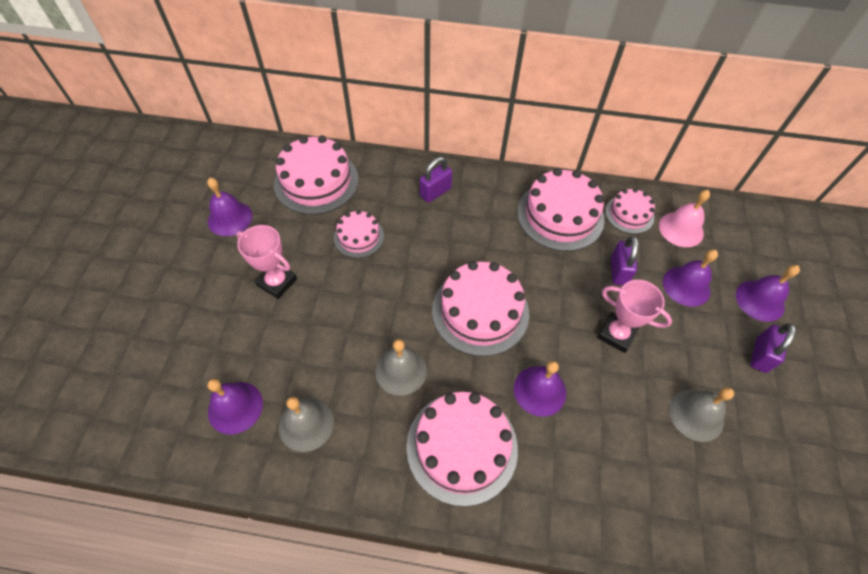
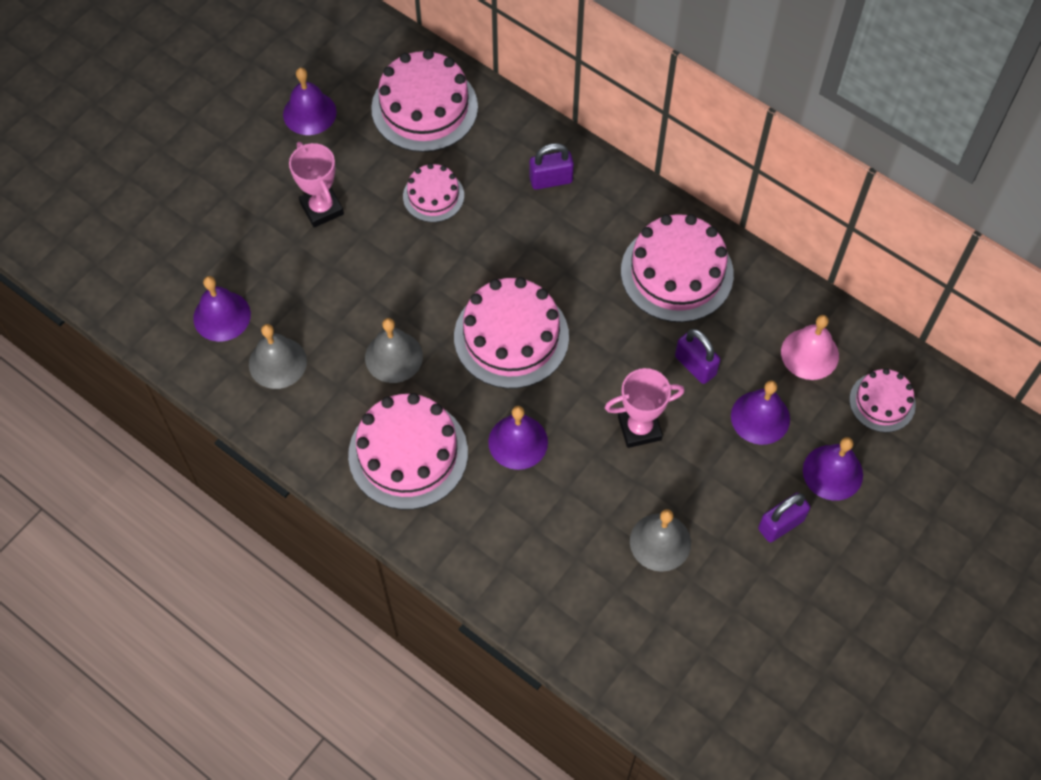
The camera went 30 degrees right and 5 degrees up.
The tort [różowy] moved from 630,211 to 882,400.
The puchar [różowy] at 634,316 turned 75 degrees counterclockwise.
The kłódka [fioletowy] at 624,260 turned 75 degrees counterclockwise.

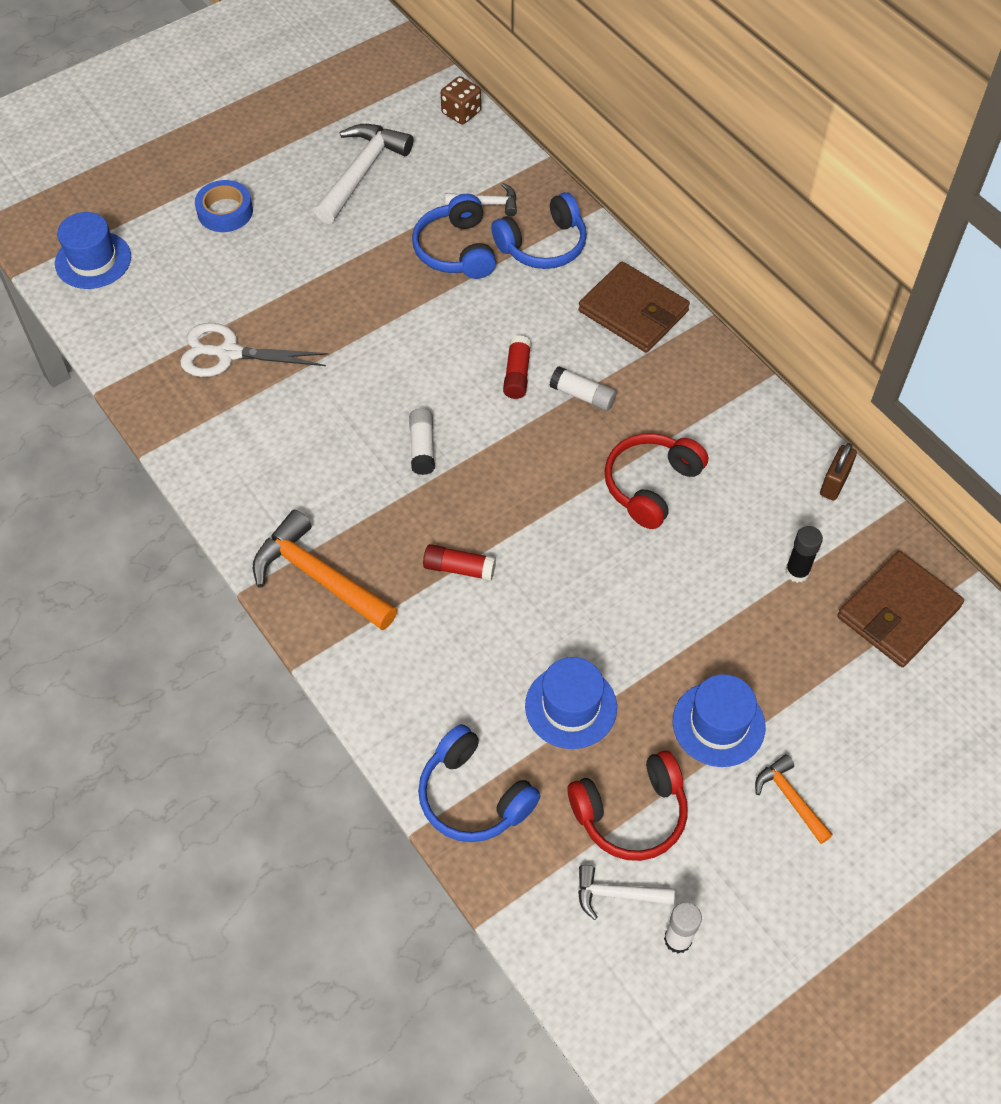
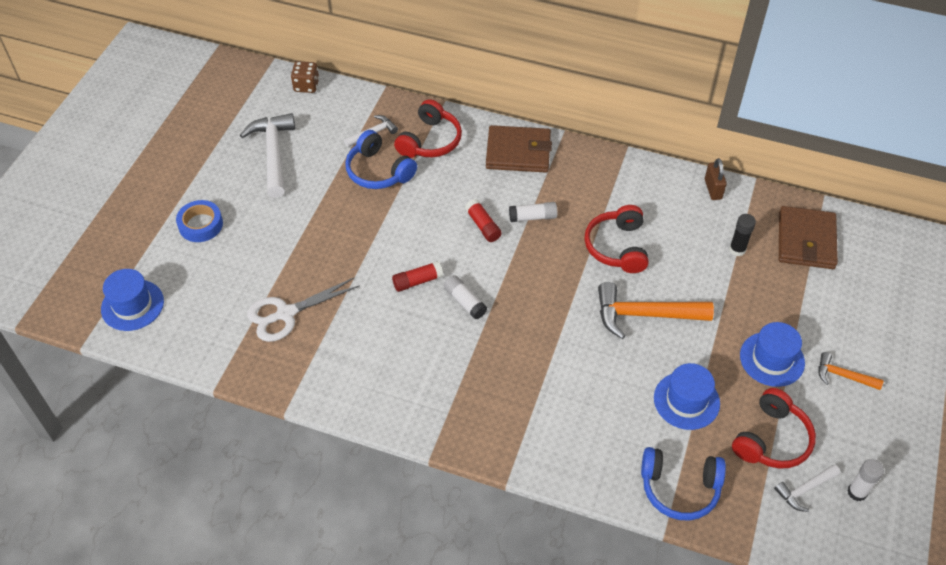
The camera went 35 degrees left and 5 degrees down.
The młotek [pomarańczowy] moved from 325,570 to 656,310.
The klej w sztyfcie [czerwony] moved from 459,562 to 417,276.
The słuchawki [niebieski] at 539,230 became the słuchawki [czerwony] at 428,128.

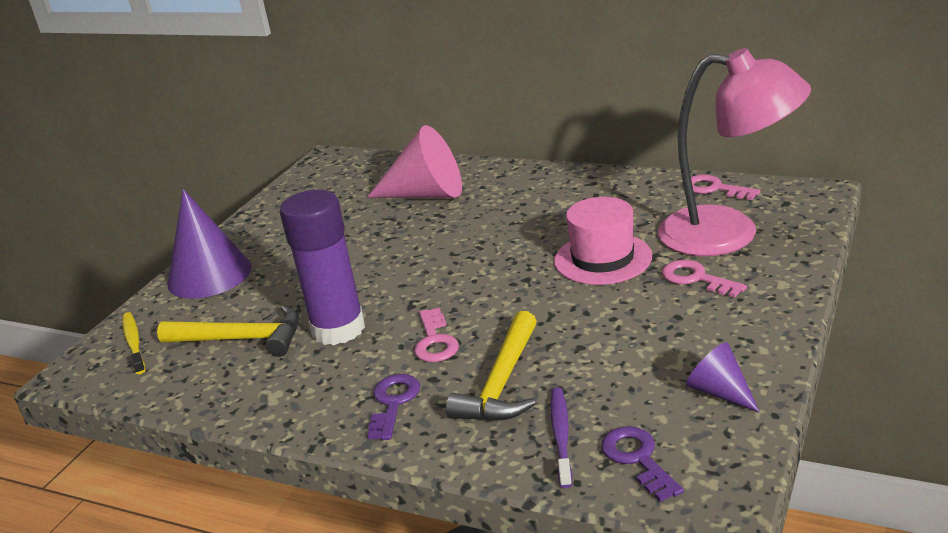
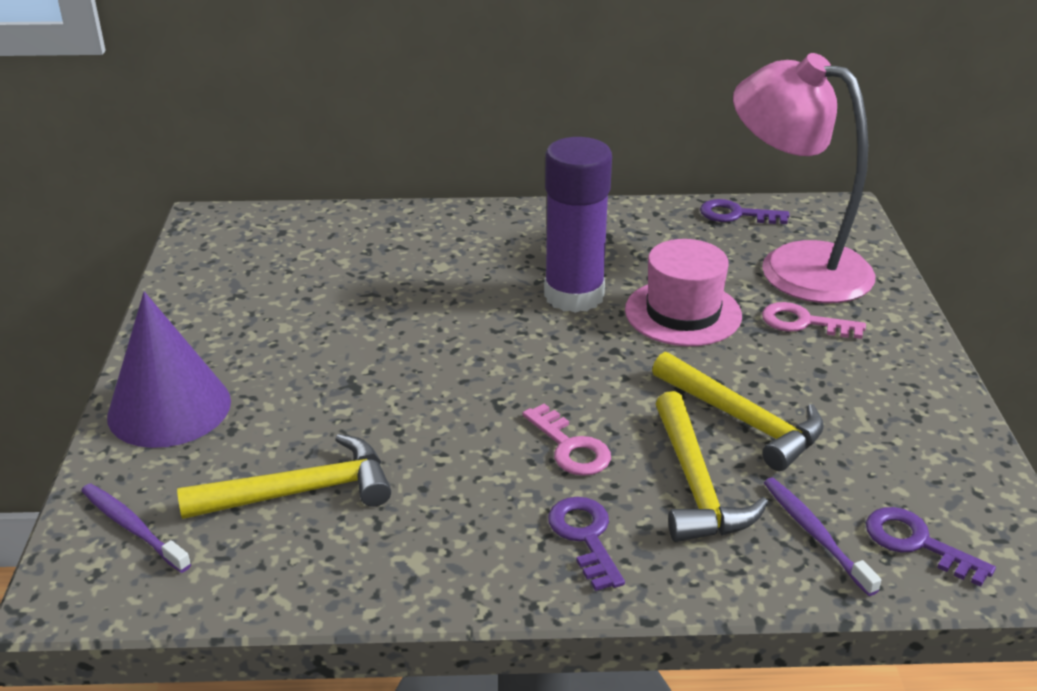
The camera went 30 degrees left and 5 degrees up.
The stożek [różowy] at 414,161 disappeared.
The stożek [fioletowy] at 723,377 disappeared.
The młotek [żółty] at 738,411 appeared.
The klej w sztyfcie [fioletowy] moved from 322,267 to 578,225.
The szczoteczka do zębów [żółty] at 133,343 became the szczoteczka do zębów [fioletowy] at 136,528.
The klucz [różowy] at 725,187 became the klucz [fioletowy] at 745,211.
The lampka [różowy] at 734,152 turned 135 degrees counterclockwise.

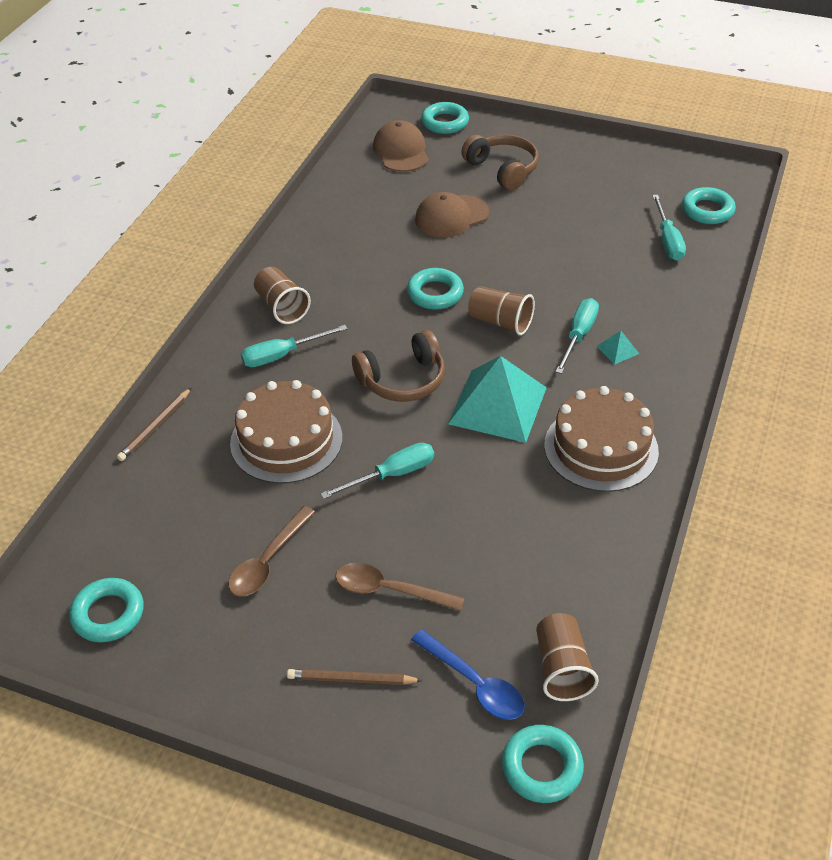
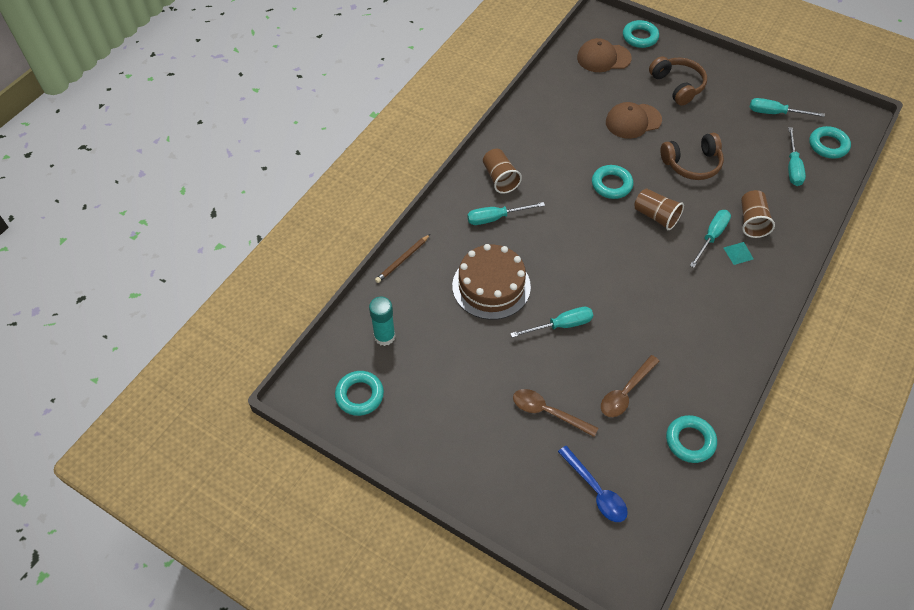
The camera went 10 degrees right and 10 degrees up.
The ołówek [brązowy] at 355,677 disappeared.
The piramida [turkusowy] at 497,399 disappeared.
The tort [brązowy] at 601,439 disappeared.
The klej w sztyfcie [turkusowy] at 382,321 appeared.
The śrubokręt [turkusowy] at 787,107 appeared.
The łyżka [brązowy] moved from 271,551 to 630,386.
The słuchawki [brązowy] moved from 398,366 to 692,156.
The pierścień [turkusowy] moved from 543,764 to 691,439.
The szklanka [brązowy] moved from 567,657 to 758,214.
The czapka [brązowy] at 401,146 turned 90 degrees counterclockwise.

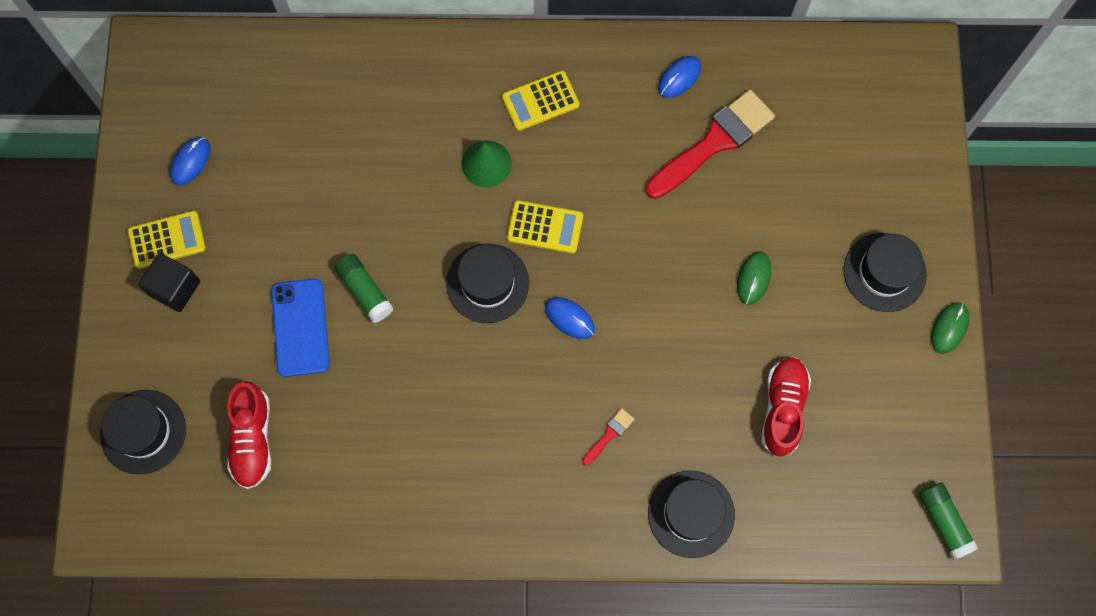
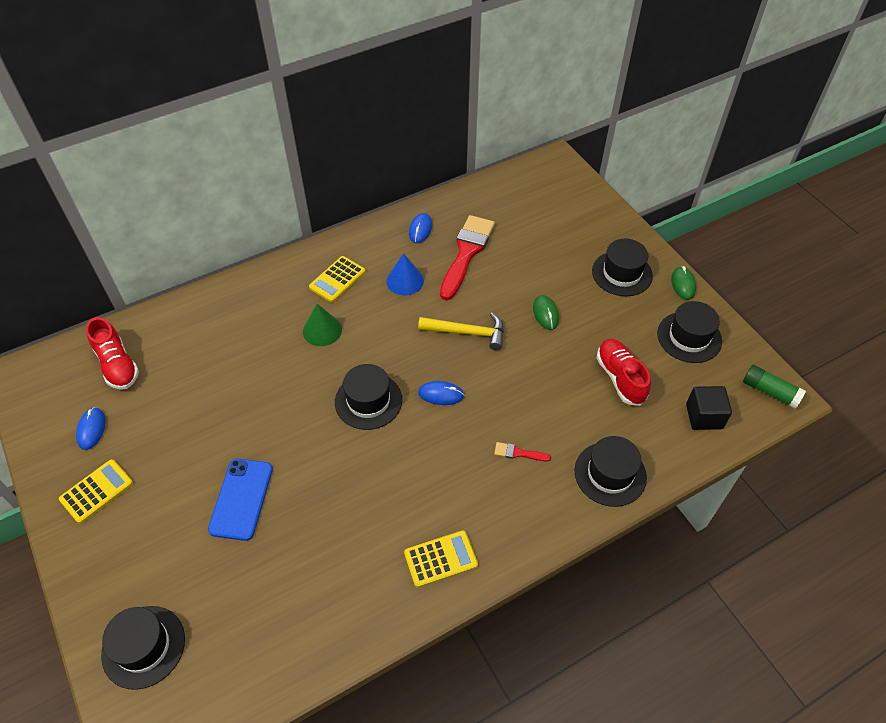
The camera went 30 degrees left and 20 degrees down.
The klej w sztyfcie [zielony] at 364,288 disappeared.
The stożek [niebieski] at 405,274 appeared.
The młotek [żółty] at 461,331 appeared.
The kapelusz [czarny] at 689,332 appeared.
The sześcian [czarny] moved from 169,282 to 709,408.
The but [czerwony] moved from 249,435 to 112,353.
The kalkulator [żółty] moved from 545,227 to 441,559.
The telefon [niebieski] at 300,327 turned 45 degrees clockwise.
The pędzel [czerwony] at 608,437 turned 90 degrees counterclockwise.

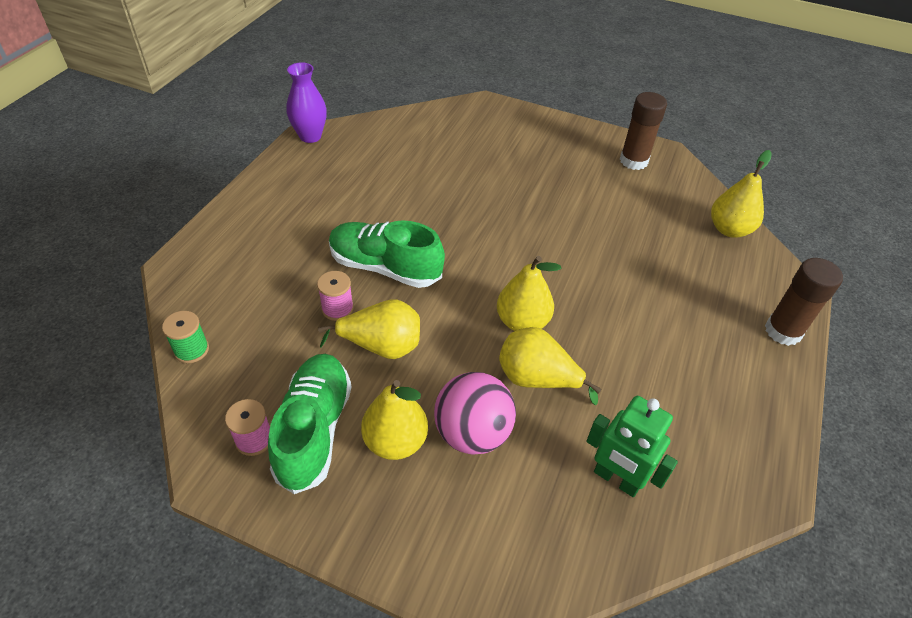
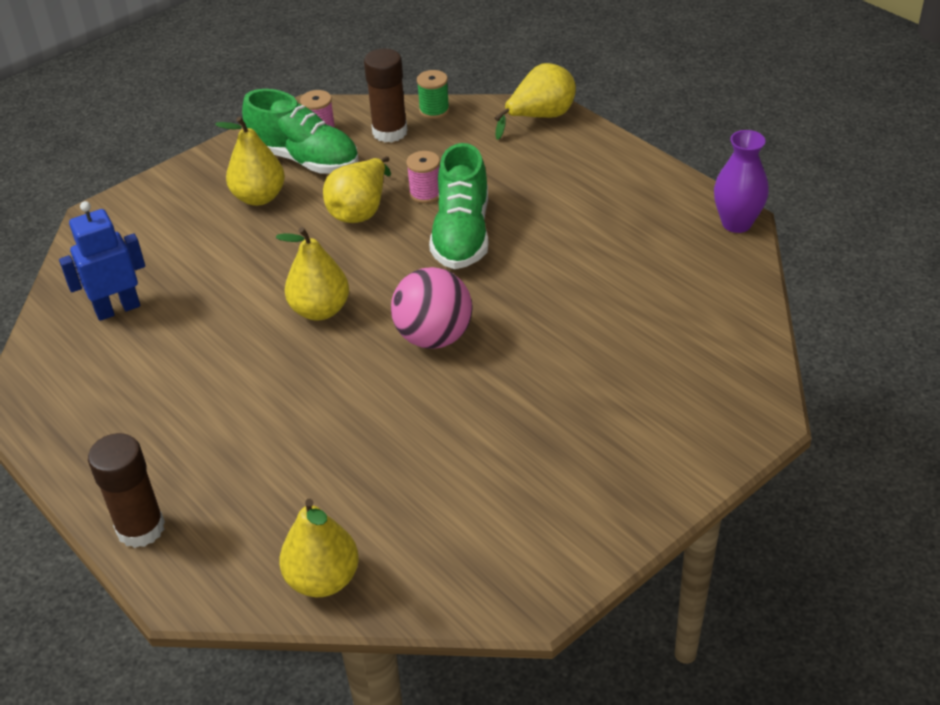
The camera went 120 degrees right and 5 degrees down.
The piłka [różowy] moved from 475,413 to 431,308.
The gruszka [żółty] moved from 550,366 to 535,101.
The klej w sztyfcie [brązowy] moved from 643,131 to 386,96.
The robot [zielony] at 632,446 became the robot [niebieski] at 102,261.
The but [zielony] at 387,254 turned 135 degrees clockwise.

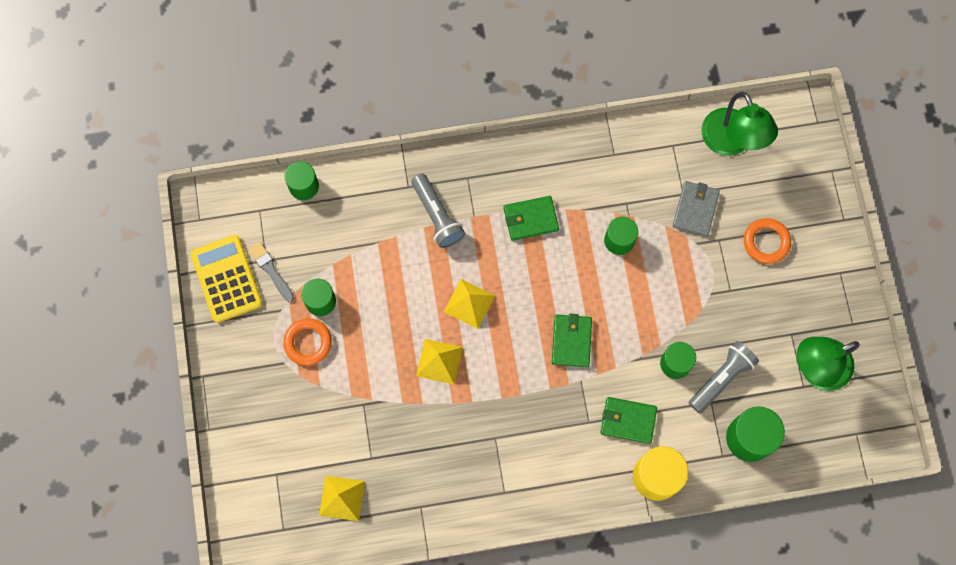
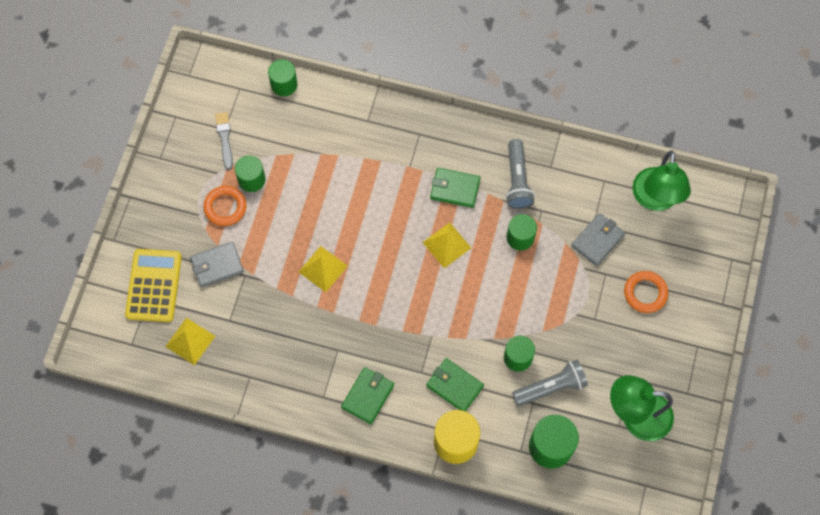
The camera went 25 degrees right and 5 degrees down.
The portfel [szary] at 217,265 appeared.
The kalkulator [żółty] moved from 226,279 to 153,285.
The latarka [szary] moved from 438,210 to 520,174.
The piramida [żółty] moved from 469,304 to 446,245.
The portfel [zielony] moved from 572,340 to 367,395.

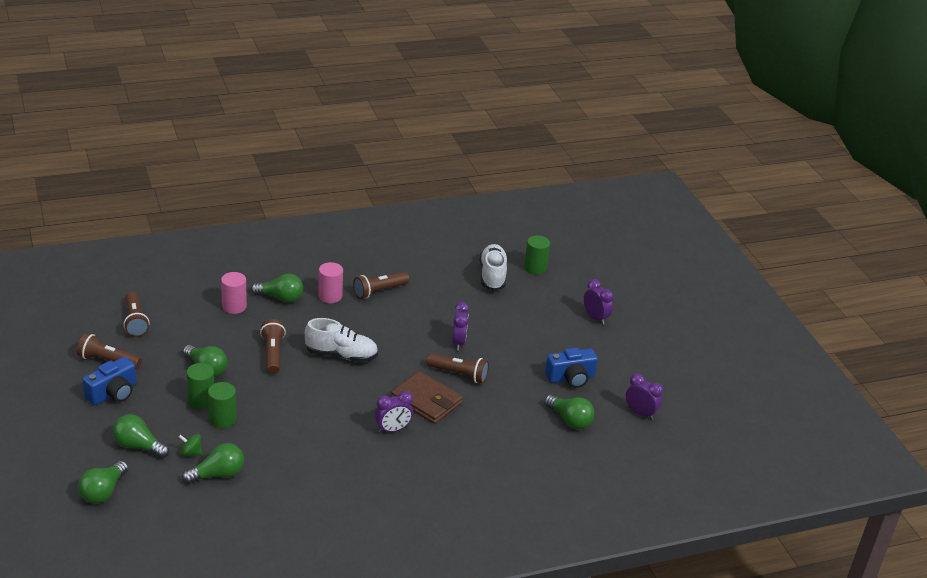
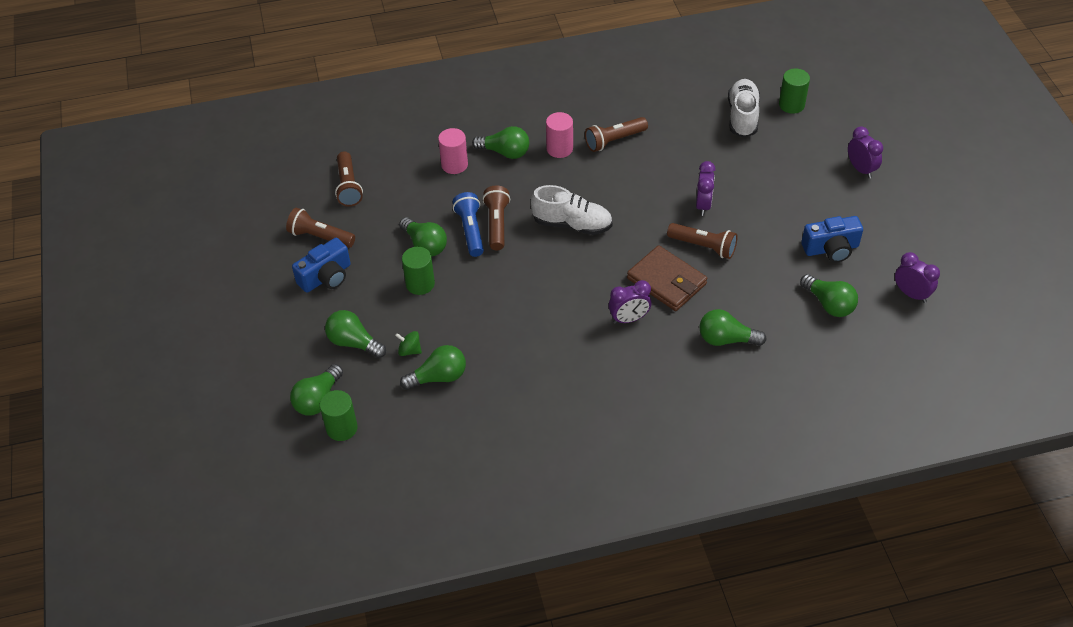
The camera went 10 degrees right and 15 degrees up.
The latarka [niebieski] at 468,224 appeared.
The żarówka [zielony] at 733,327 appeared.
The walec [zielony] moved from 222,405 to 339,415.

